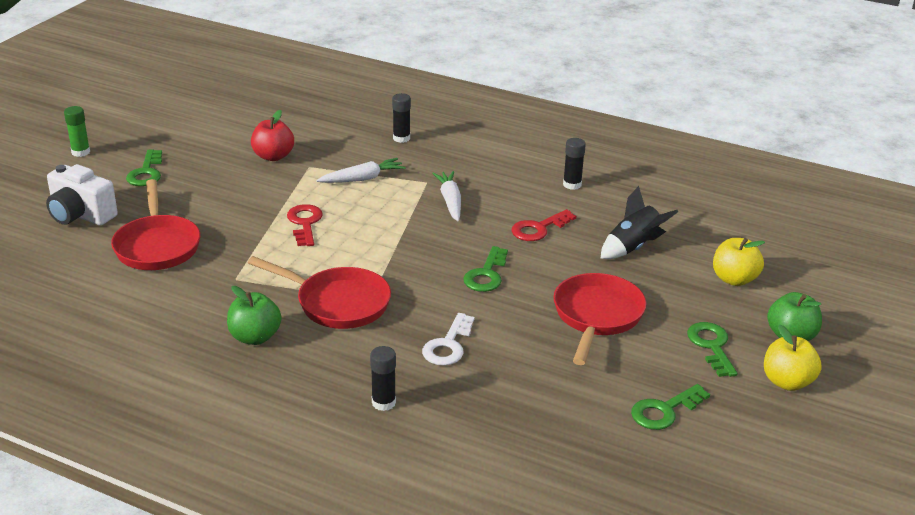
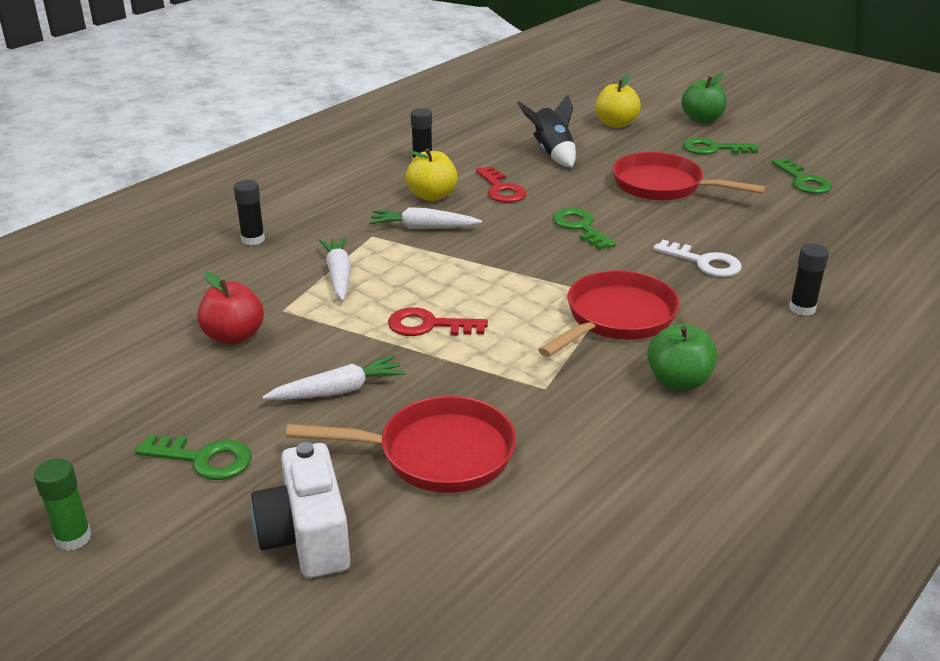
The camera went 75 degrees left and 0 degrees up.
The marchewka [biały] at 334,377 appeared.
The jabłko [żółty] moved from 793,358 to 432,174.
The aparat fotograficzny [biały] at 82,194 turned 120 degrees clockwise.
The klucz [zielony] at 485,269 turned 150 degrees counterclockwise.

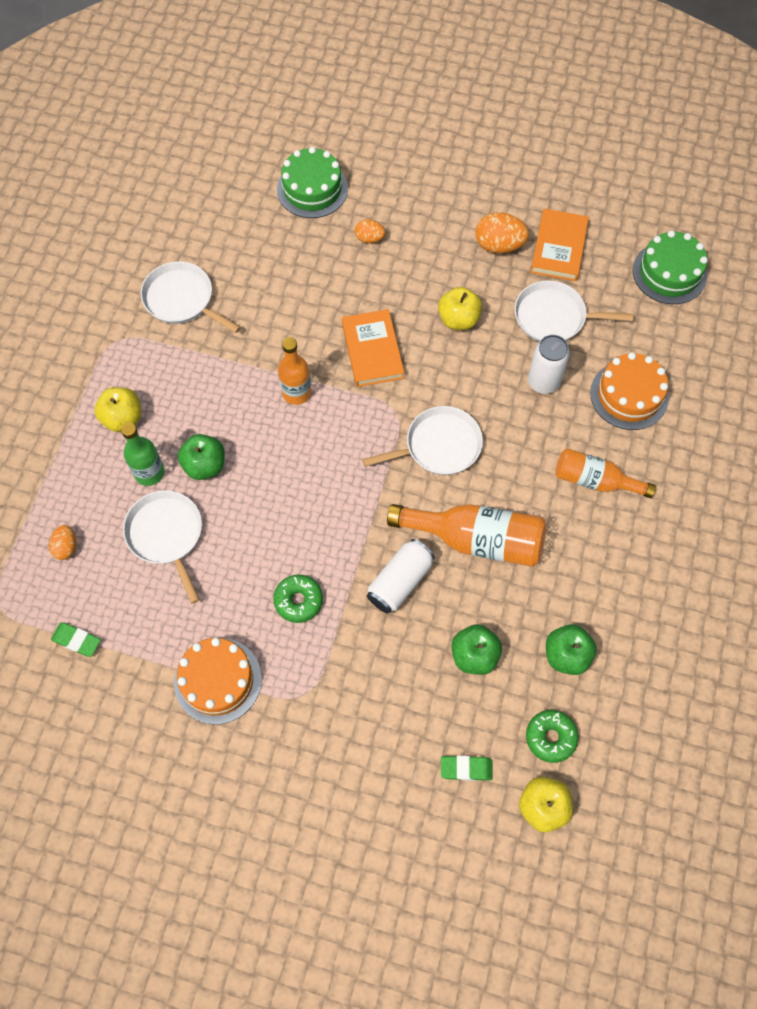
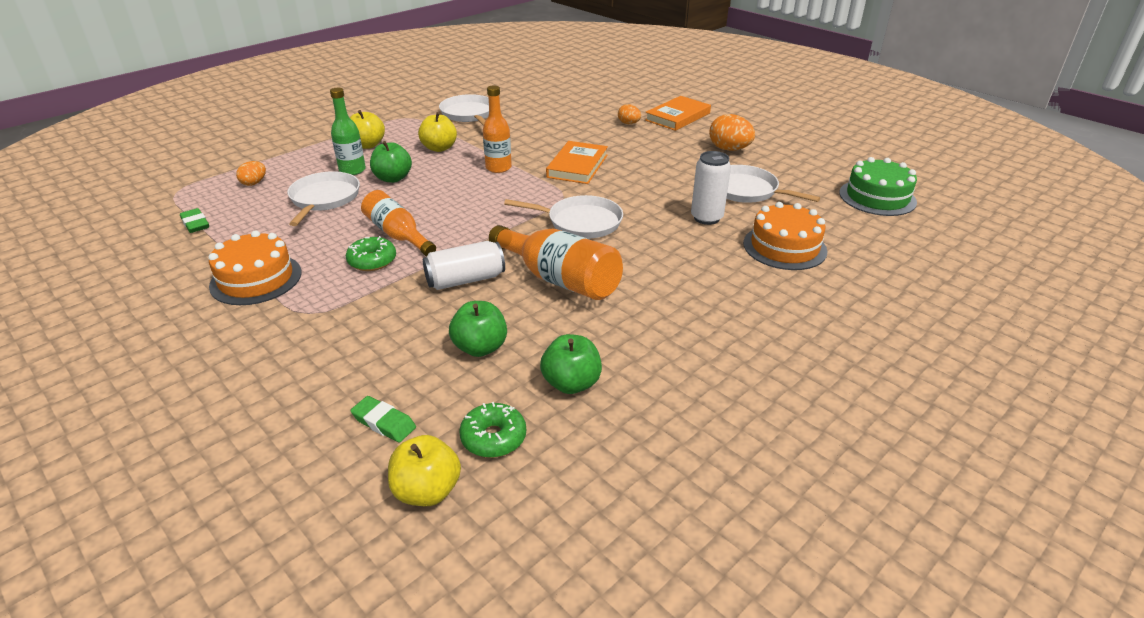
The camera went 30 degrees right and 30 degrees down.
The tort [zielony] at 312,182 disappeared.
The jabłko [żółty] moved from 460,308 to 437,132.
The książka [pomarańczowy] moved from 559,245 to 678,113.
The butelka [pomarańczowy] moved from 605,473 to 398,223.

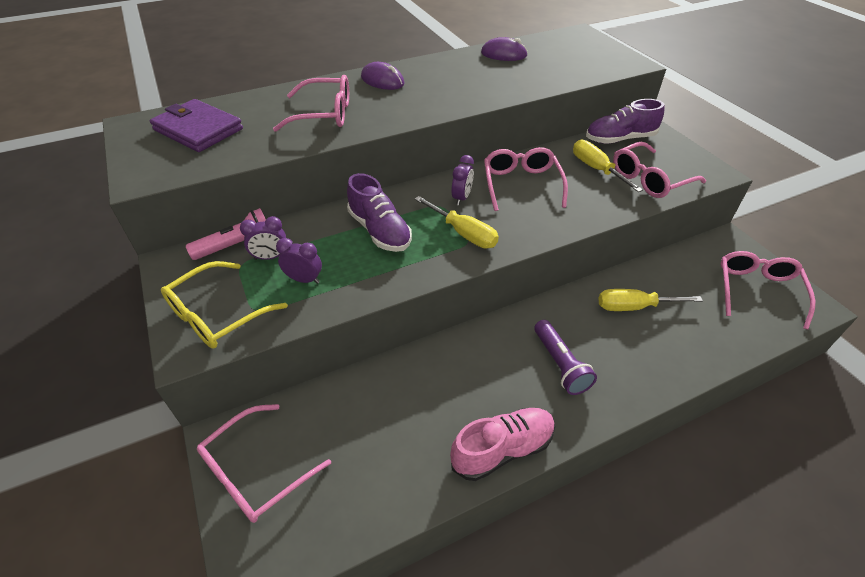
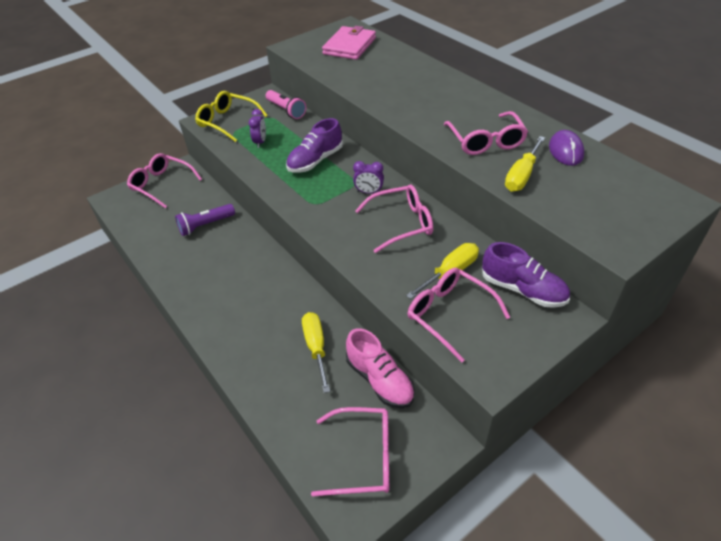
The camera went 80 degrees right and 0 degrees up.
The budzik [fioletowy] at 263,238 disappeared.
The myszka [fioletowy] at 383,76 disappeared.
The okulary [różowy] moved from 311,103 to 486,133.
The śrubokręt [żółty] moved from 456,222 to 525,164.
The but [różowy] moved from 502,444 to 380,368.
The latarka [fioletowy] moved from 565,357 to 205,220.
The portfel [fioletowy] at 196,125 became the portfel [różowy] at 349,43.
The but [fioletowy] at 625,121 turned 150 degrees clockwise.

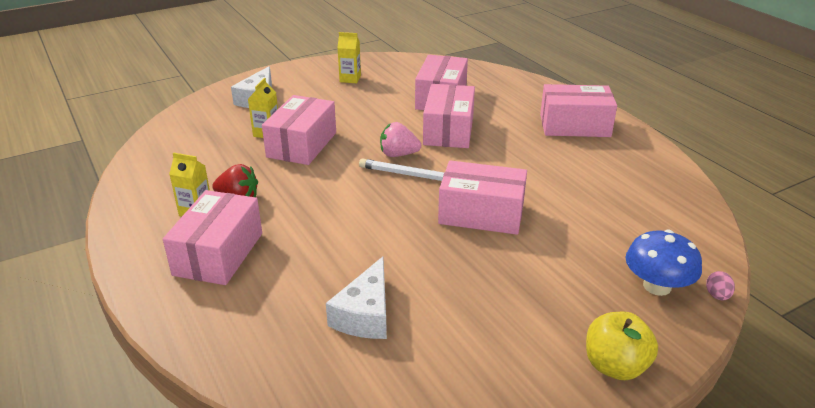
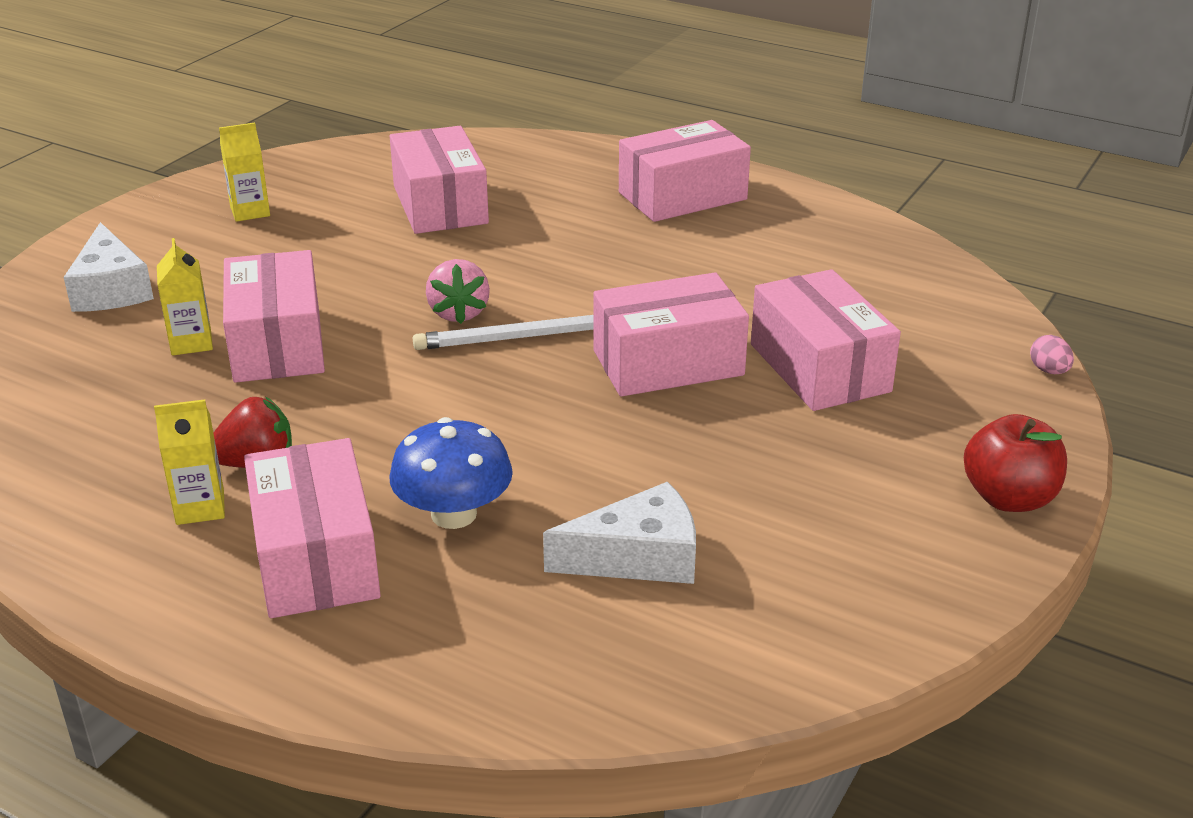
The camera went 30 degrees left and 0 degrees up.
The pudełko [różowy] moved from 449,116 to 826,340.
The grzyb [niebieski] moved from 663,263 to 451,473.
The jabłko [żółty] at 622,346 became the jabłko [czerwony] at 1015,463.
The ser [biały] at 356,297 turned 90 degrees counterclockwise.
The truskawka [różowy] at 400,139 turned 75 degrees counterclockwise.

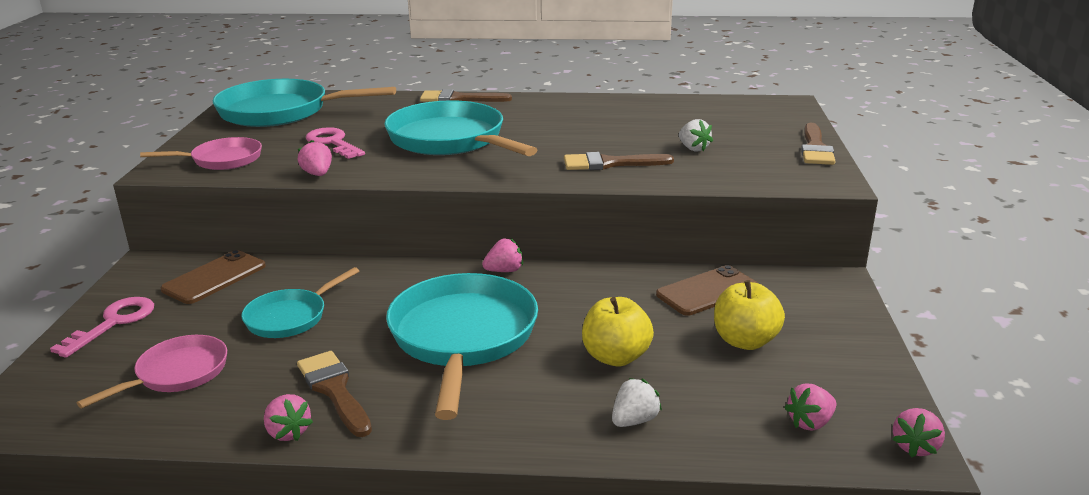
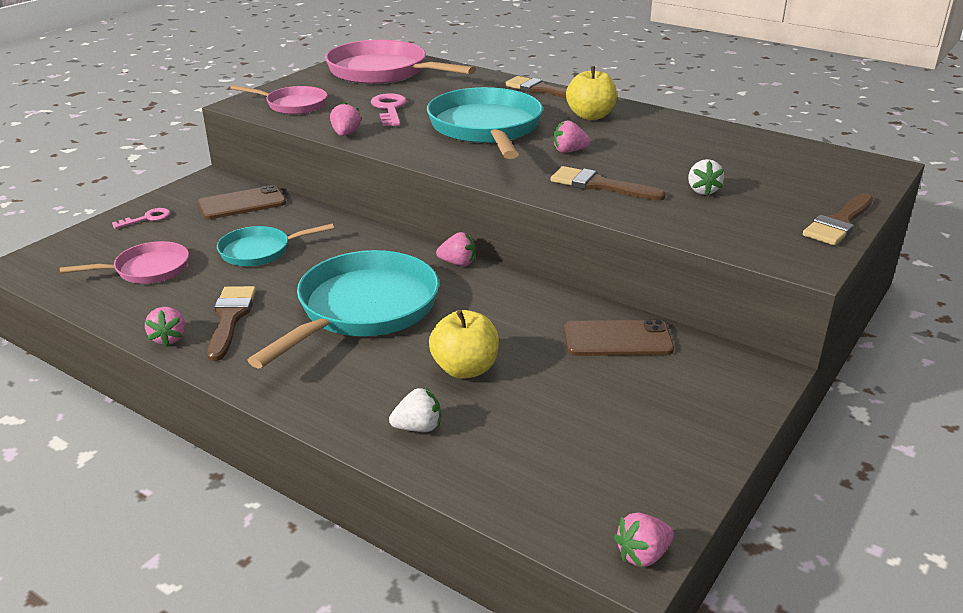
The camera went 30 degrees right and 5 degrees up.
The jabłko [żółty] moved from 749,315 to 591,93.
The truskawka [różowy] moved from 810,407 to 572,136.
The patelnia [turkusowy] at 304,103 became the patelnia [różowy] at 400,62.
The klucz [różowy] at 102,327 changed to 0.64 times the size.

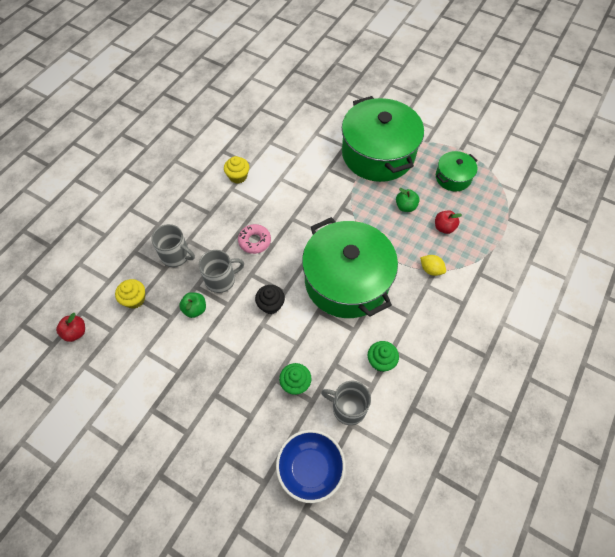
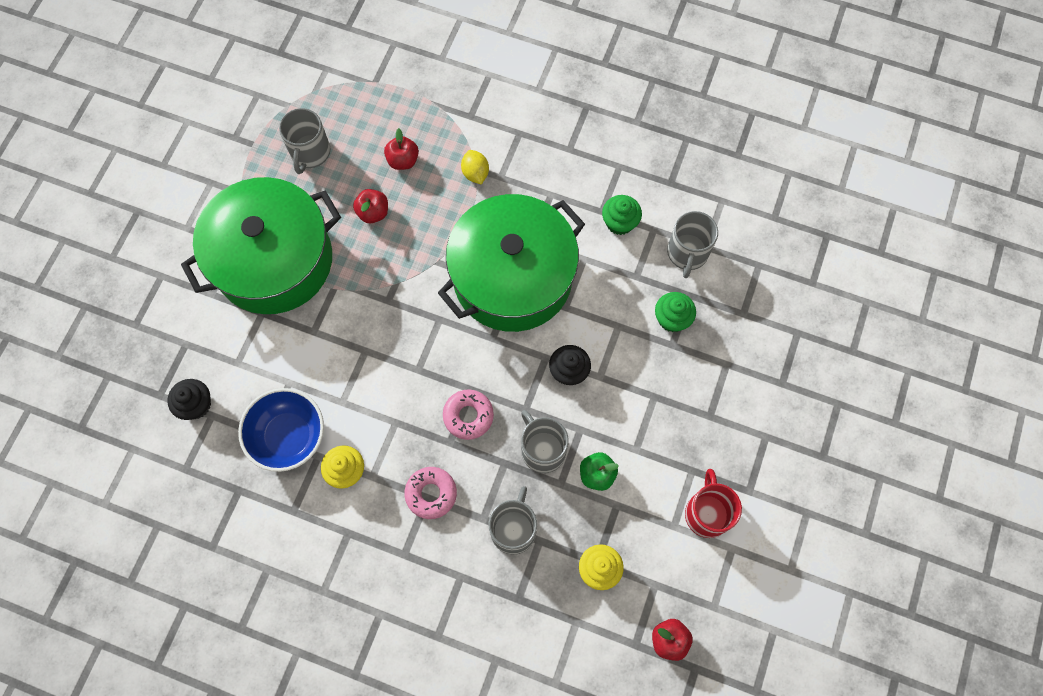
The camera went 100 degrees left and 10 degrees up.
The muffinka [czarny] at 189,399 appeared.
The donut [różowy] at 430,493 appeared.
The kubek [czerwony] at 713,503 appeared.
The miska [niebieski] moved from 310,466 to 281,430.
The garnek [zielony] at 457,171 was replaced by the kubek [szary] at 304,141.
The jabłko [zielony] at 408,200 became the jabłko [czerwony] at 370,206.
The cytryna [żółty] at 433,265 turned 45 degrees counterclockwise.

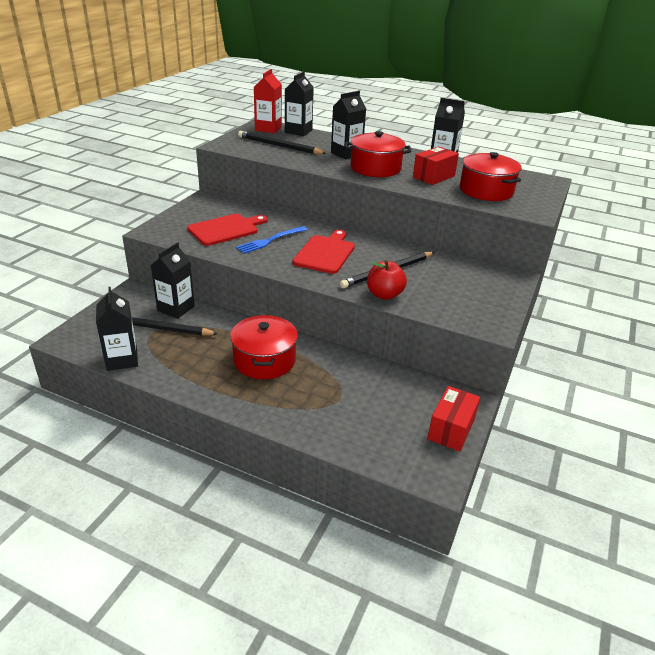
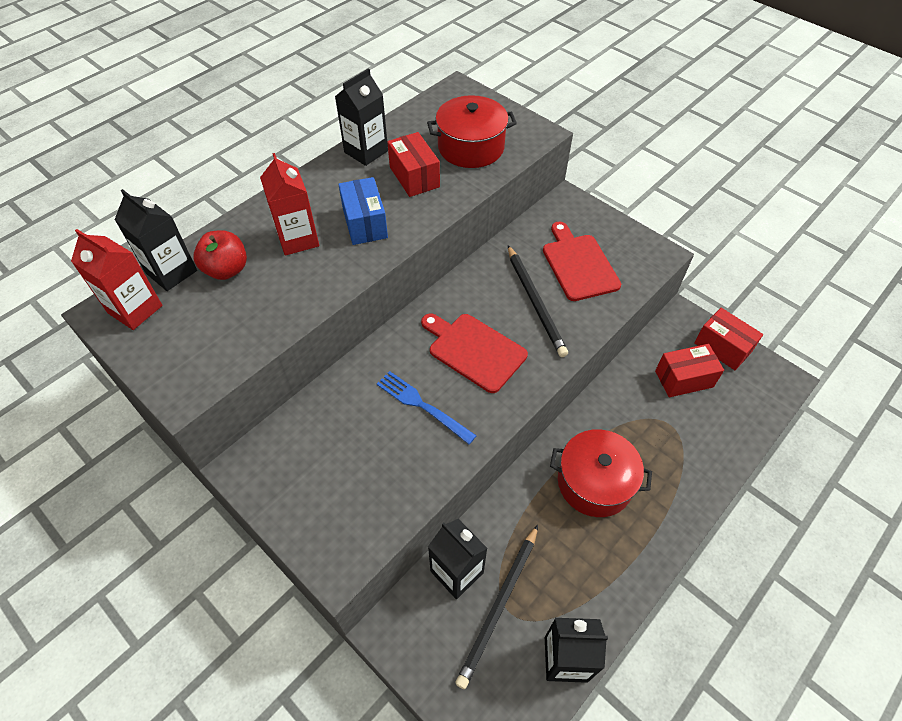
The camera went 70 degrees left and 20 degrees up.
The ołówek [czarny] at 282,142 disappeared.
The pudełko [czerwony] at 689,370 appeared.
The deska do krojenia [czerwony] moved from 227,230 to 582,261.
The jabłko [czerwony] moved from 387,280 to 220,255.
The garnek [czerwony] at 378,154 was replaced by the pudełko [niebieski] at 363,211.
The karton mleka [czarny] at 348,125 became the karton mleka [czerwony] at 289,204.
The widelec [niebieski] at 272,240 turned 150 degrees clockwise.

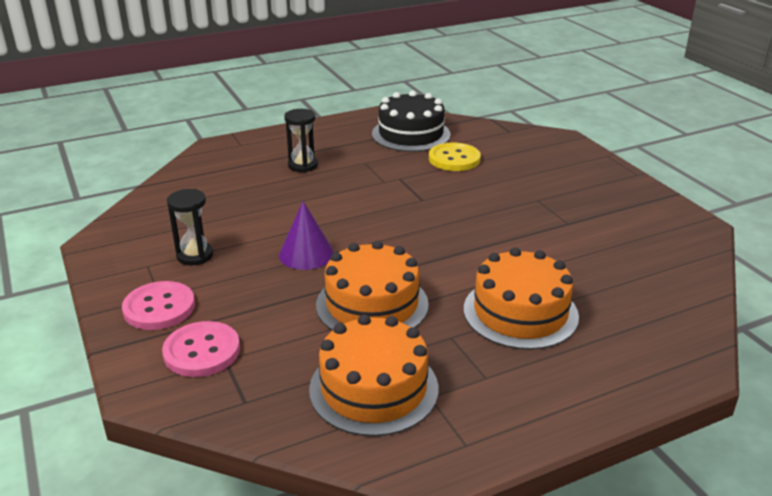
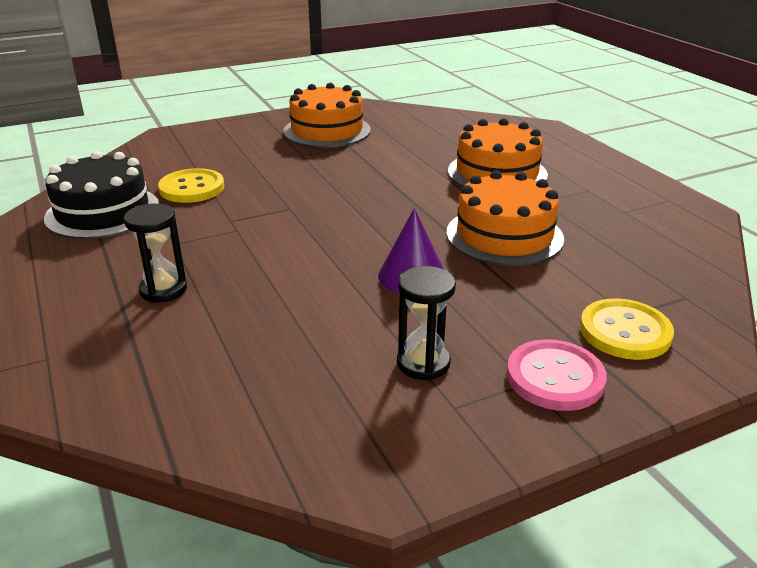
The camera went 90 degrees left and 0 degrees up.
The tort [pomarańczowy] moved from 374,375 to 327,115.
The guzik [różowy] at 201,349 became the guzik [żółty] at 627,329.

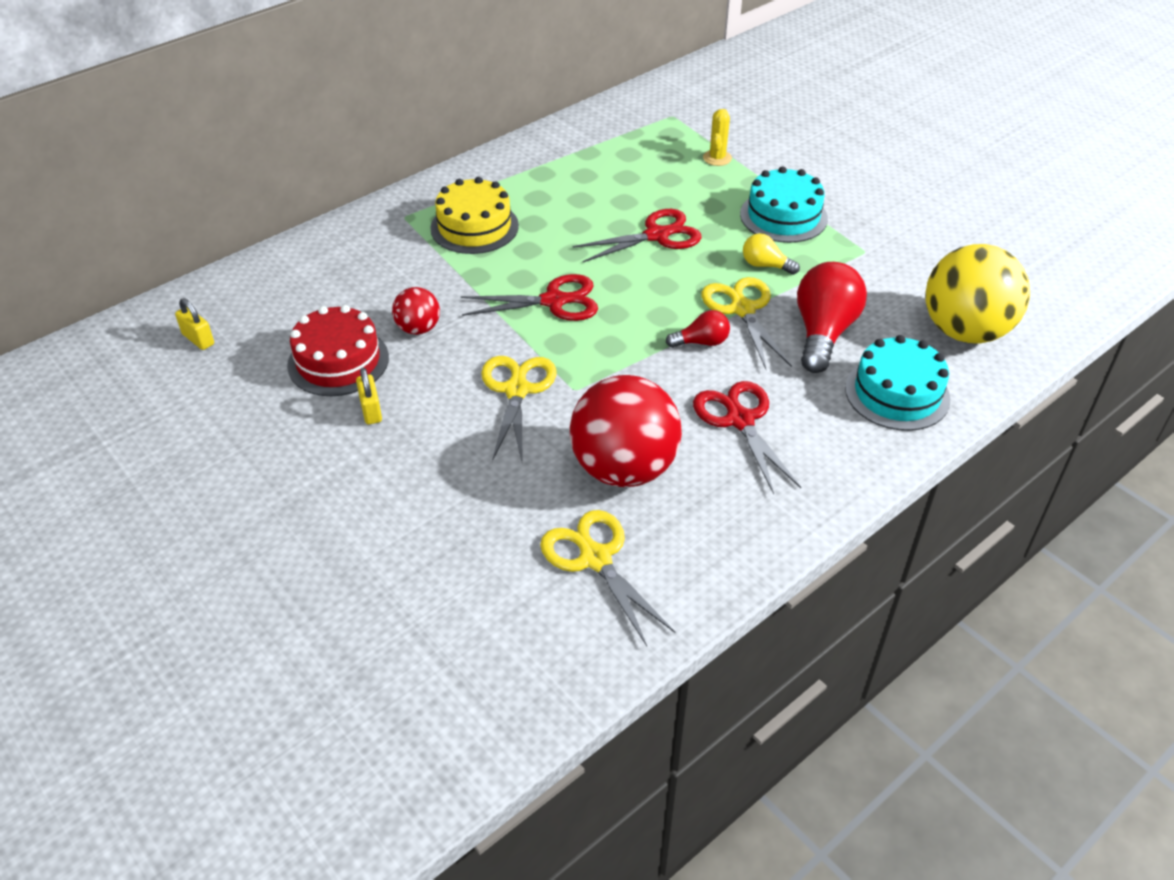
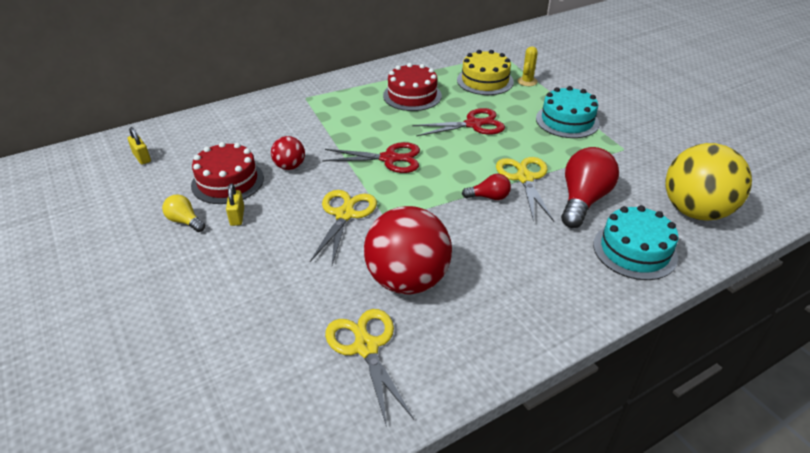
The camera went 10 degrees right and 5 degrees down.
The nożyczki [czerwony] at 747,437 disappeared.
The tort [czerwony] at 412,87 appeared.
The tort [żółty] moved from 474,215 to 485,72.
The żarówka [żółty] moved from 771,254 to 183,213.

